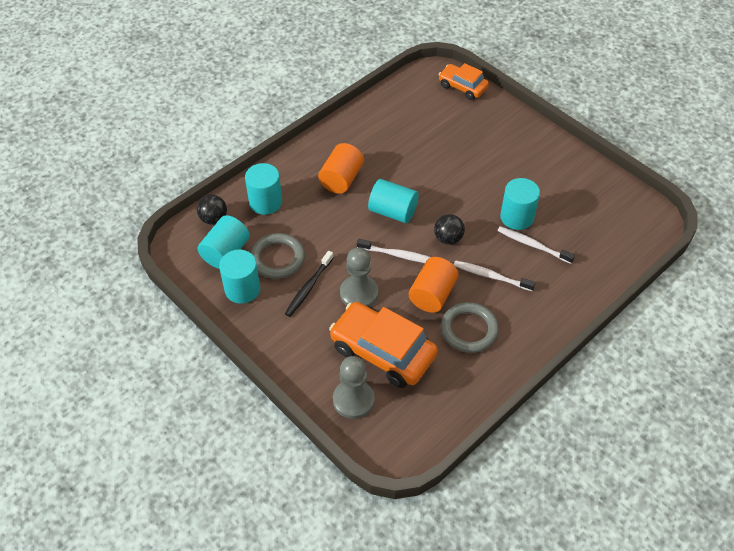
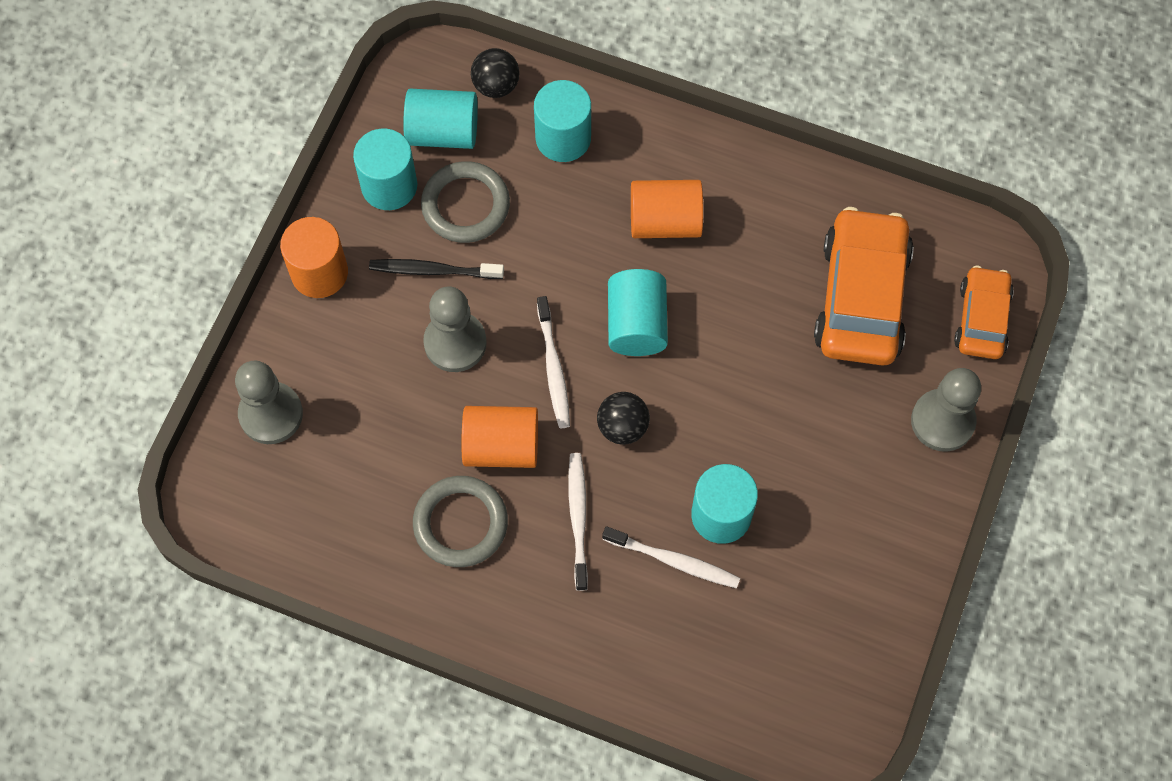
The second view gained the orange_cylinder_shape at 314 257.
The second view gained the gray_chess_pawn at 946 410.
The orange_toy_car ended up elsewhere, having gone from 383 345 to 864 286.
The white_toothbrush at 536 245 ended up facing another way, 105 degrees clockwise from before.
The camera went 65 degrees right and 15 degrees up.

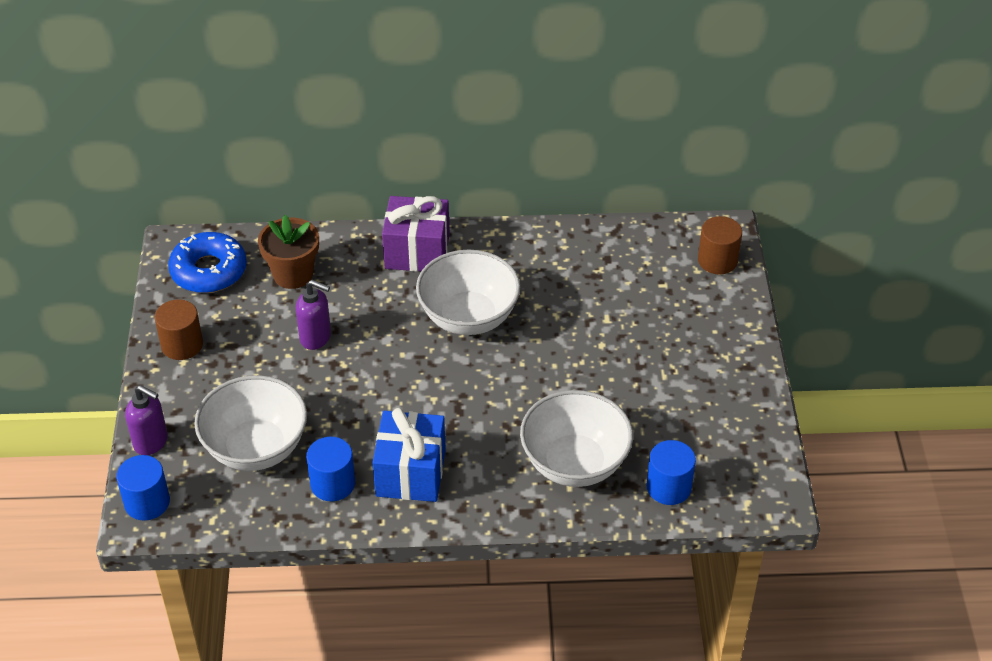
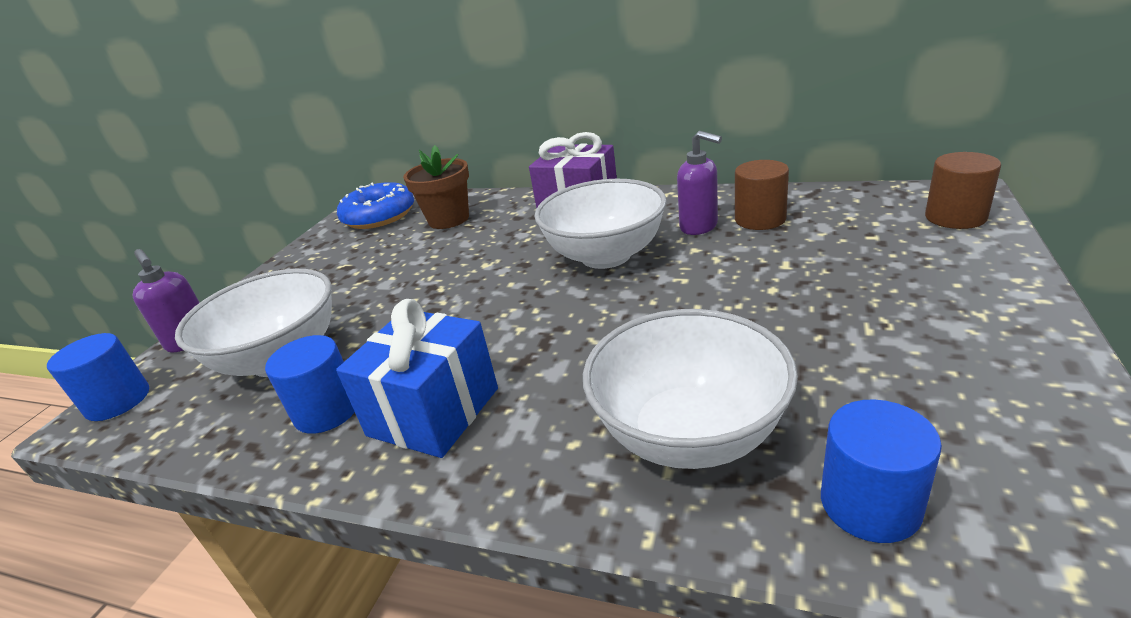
The russet_cylinder_shape ended up elsewhere, having gone from 178 329 to 762 195.
The violet_soap_pump ended up elsewhere, having gone from 313 315 to 699 183.
The camera went 25 degrees right and 15 degrees down.

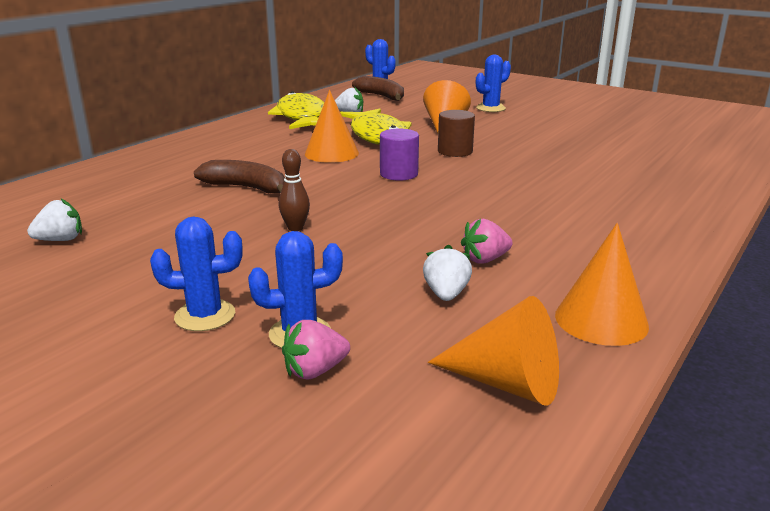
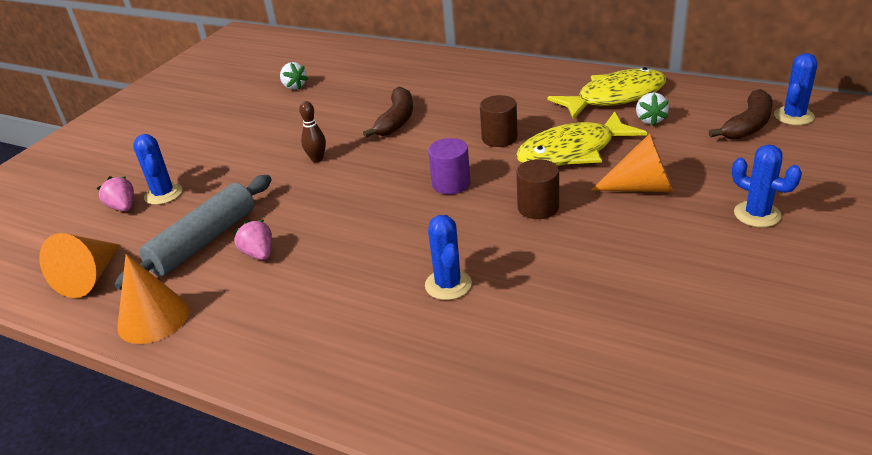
The cobalt_prickly_plant ended up elsewhere, having gone from 196 274 to 448 257.
Where the orange_cone stood at 332 126, the russet_cylinder_shape came to stand at 499 121.
Where the white_strawberry stood at 447 272, the gray_dough_roller came to stand at 193 232.
The camera went 85 degrees right and 10 degrees up.

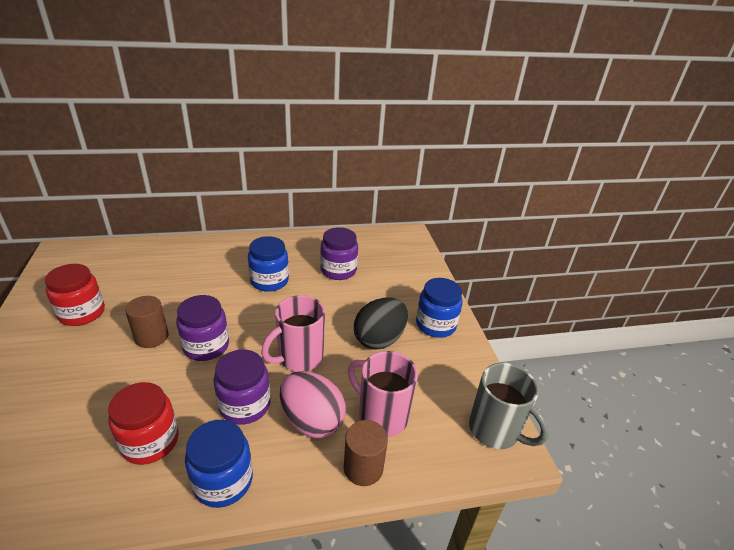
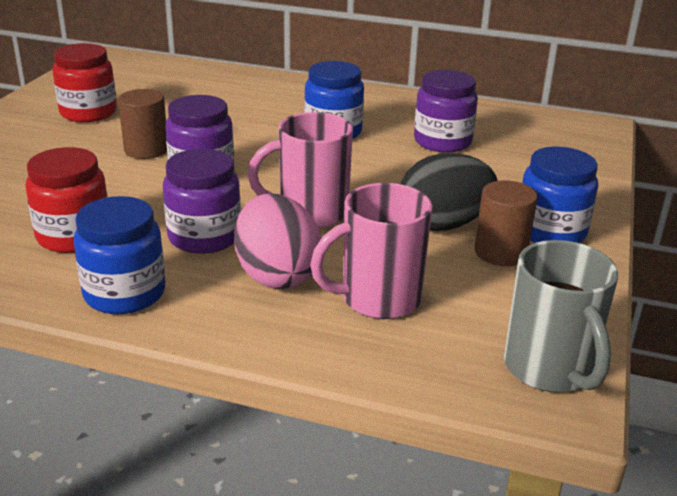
The russet_cylinder_shape ended up elsewhere, having gone from 366 453 to 506 223.
The pink_tea_mug at 383 394 ended up facing another way, 90 degrees counterclockwise from before.
The camera went 30 degrees right and 5 degrees down.

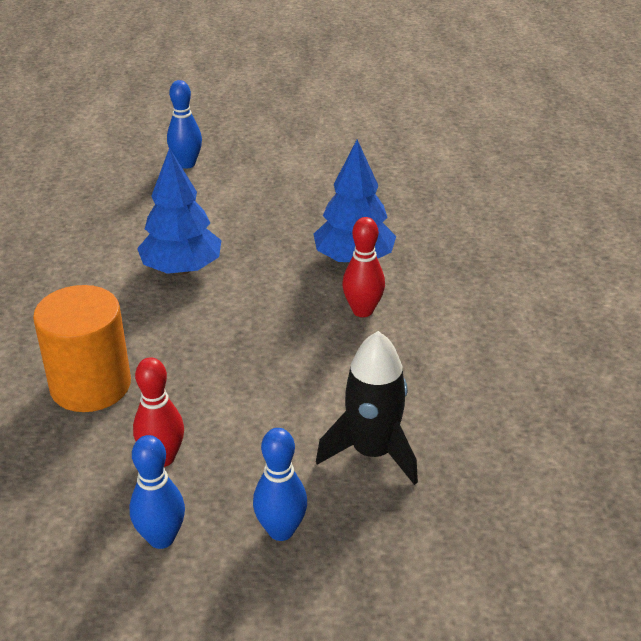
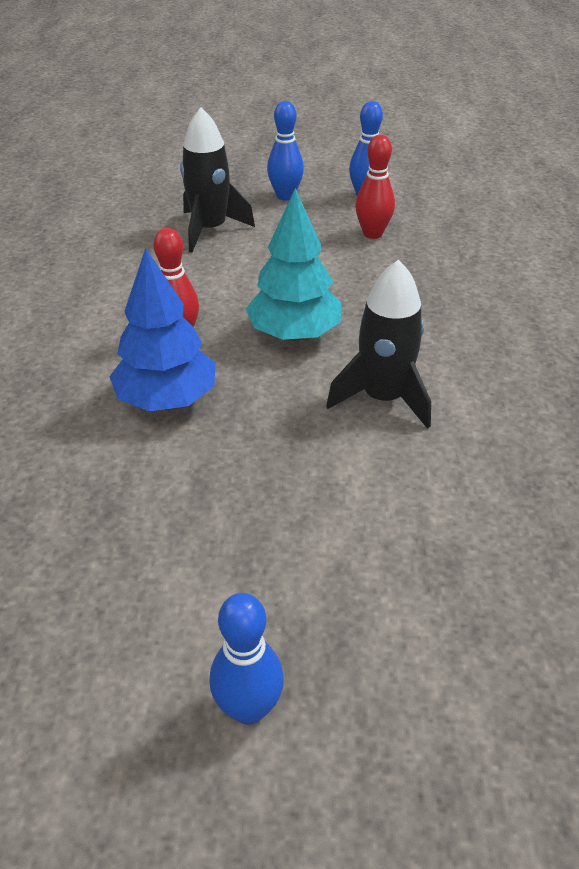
The second view lost the orange_cylinder_shape at 82 348.
The second view gained the turquoise_toy_tree at 293 264.
The cobalt_tenpin ended up elsewhere, having gone from 184 124 to 246 659.
Where the cobalt_toy_tree stood at 179 211, the ebony_rocket came to stand at 378 344.
The camera went 175 degrees left and 5 degrees up.

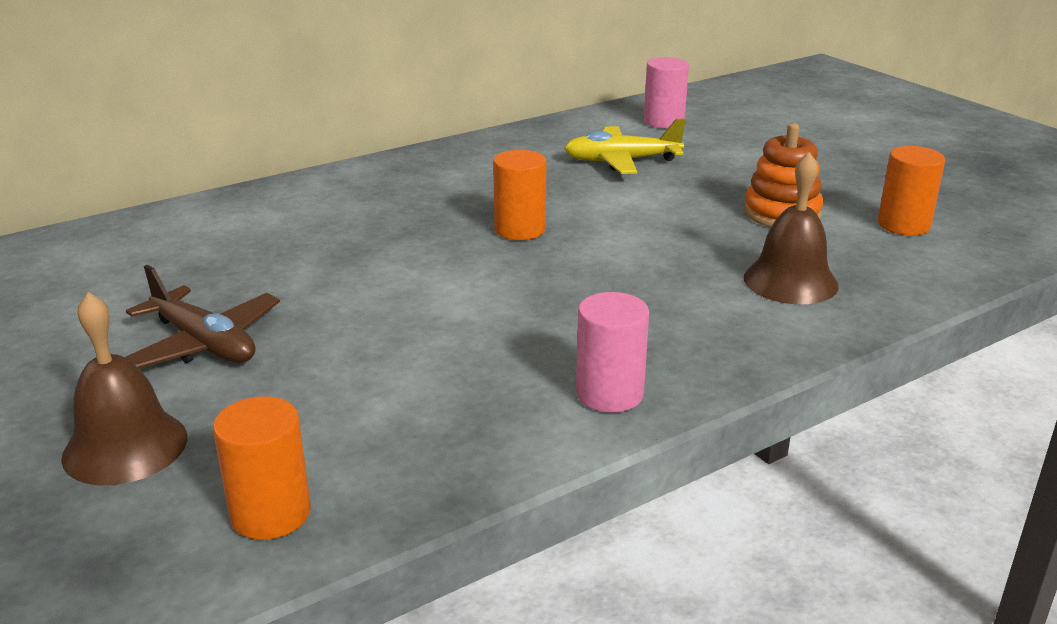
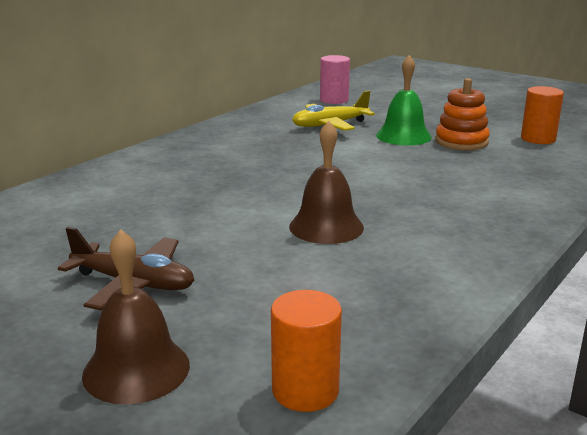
The second view lost the orange_cylinder_shape at 519 195.
The second view lost the pink_cylinder_shape at 612 352.
The second view gained the green_school_bell at 404 100.
The russet_school_bell ended up elsewhere, having gone from 791 228 to 326 182.
The camera went 20 degrees left and 5 degrees down.

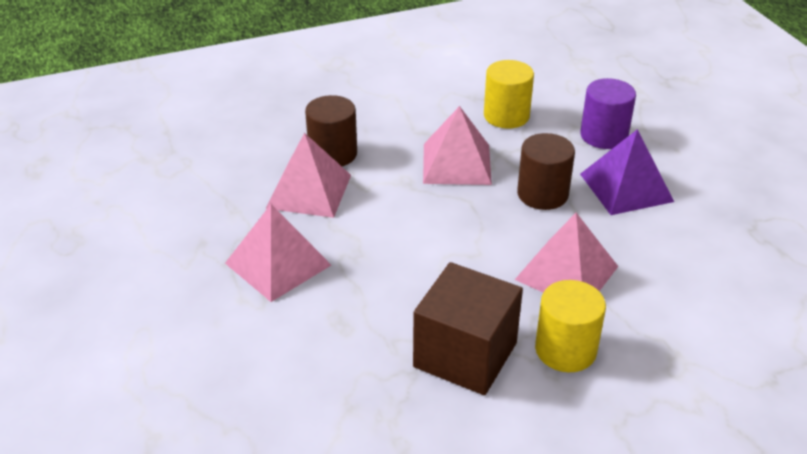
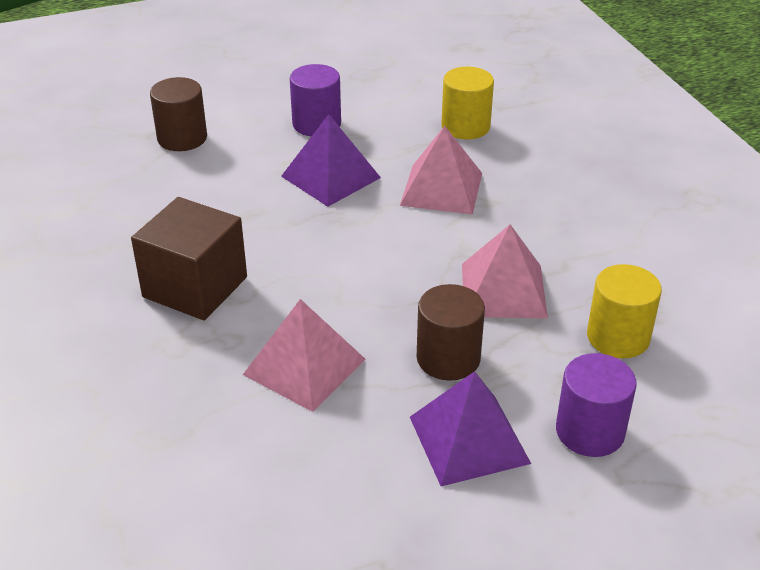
The second view gained the violet_cylinder_shape at 315 100.
The russet_cylinder_shape ended up elsewhere, having gone from 331 130 to 178 114.
The bright_yellow_cylinder_shape ended up elsewhere, having gone from 570 326 to 467 103.
What was the pink_solid_pyramid at 278 253 turned into the violet_solid_pyramid at 331 160.
The camera went 90 degrees right and 0 degrees up.

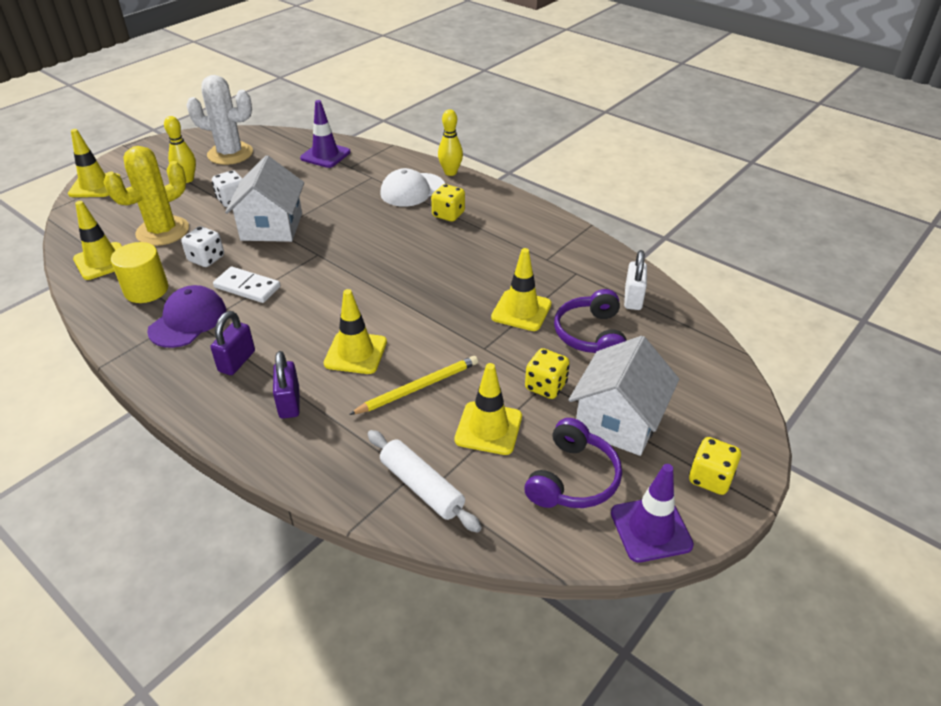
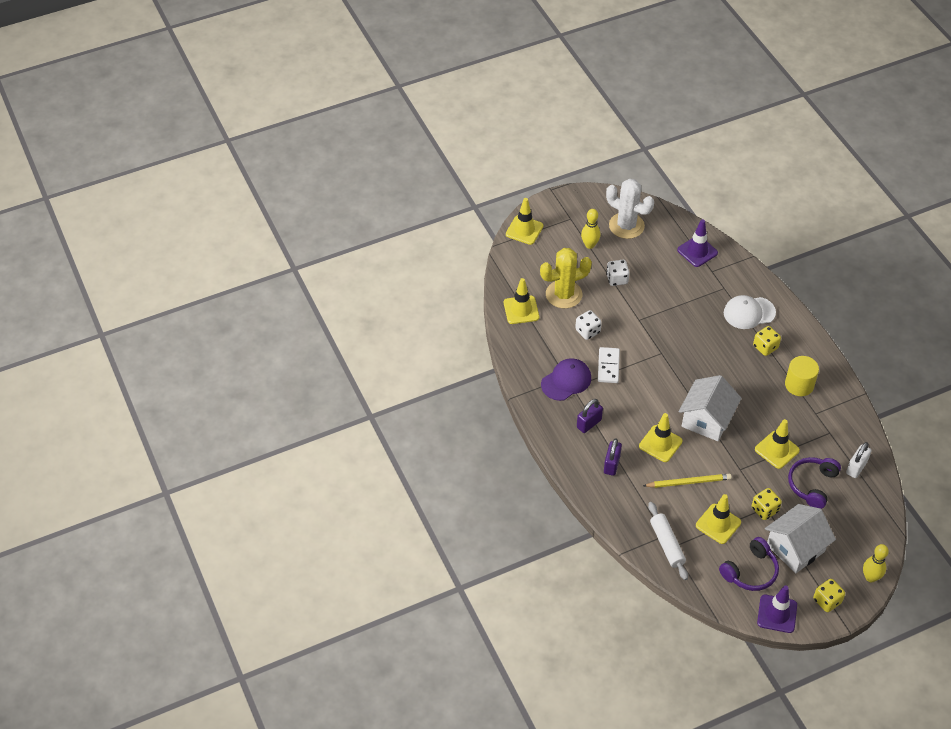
The bright_yellow_cylinder_shape ended up elsewhere, having gone from 139 272 to 802 376.
The white_cottage ended up elsewhere, having gone from 264 199 to 710 408.
The bright_yellow_tenpin ended up elsewhere, having gone from 450 142 to 876 563.
The white_domino_tile at 247 285 ended up facing another way, 45 degrees clockwise from before.
The camera went 25 degrees right and 10 degrees up.

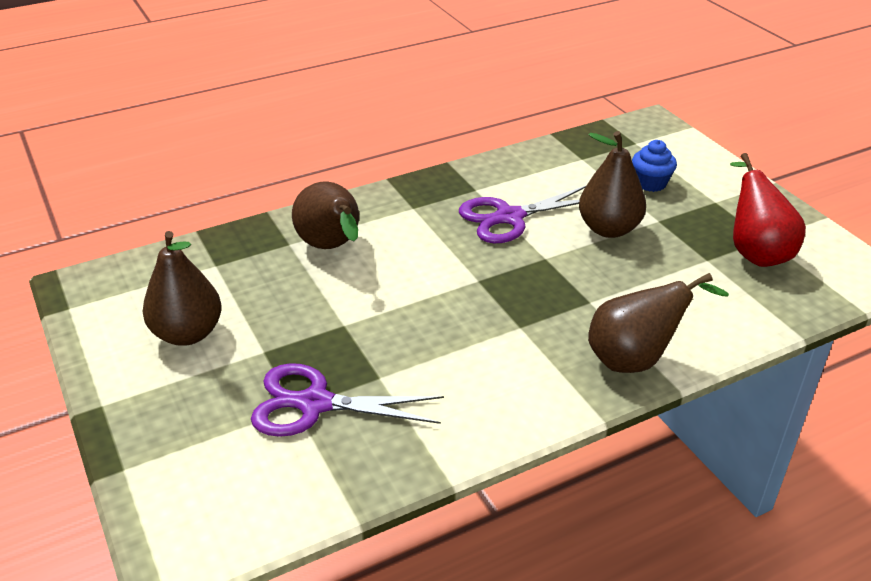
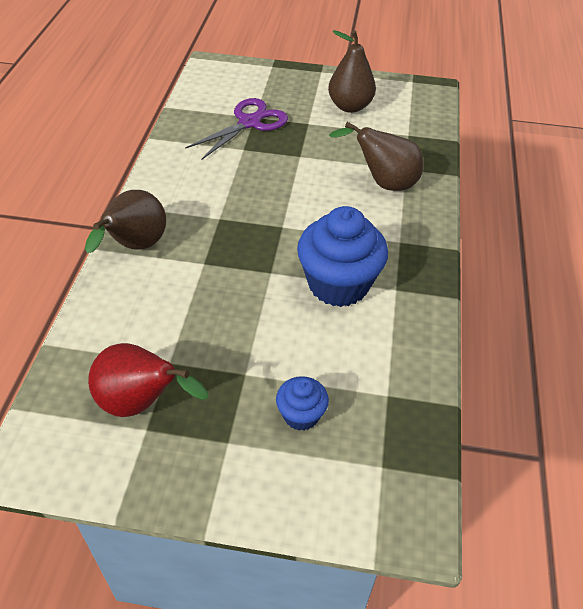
The second view lost the russet_toy_pear at 612 184.
Where the violet_pair_of_scissors stood at 522 214, the cobalt_muffin came to stand at 342 256.
The camera went 125 degrees right and 10 degrees up.

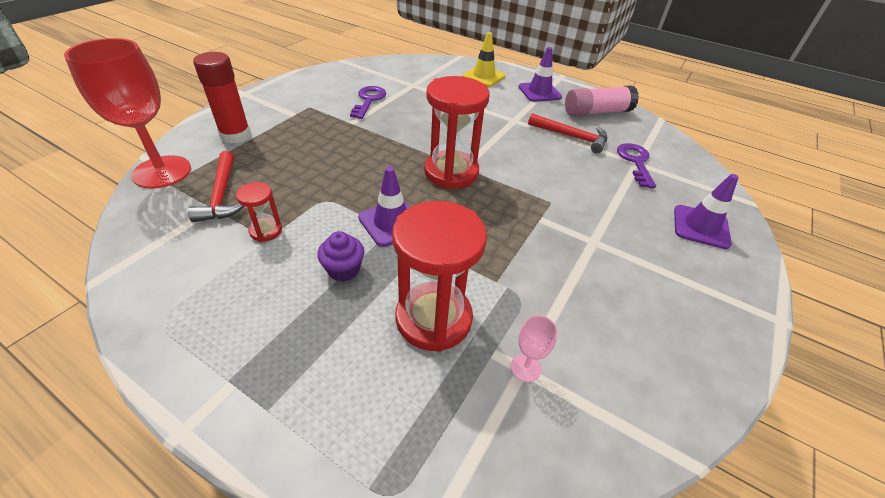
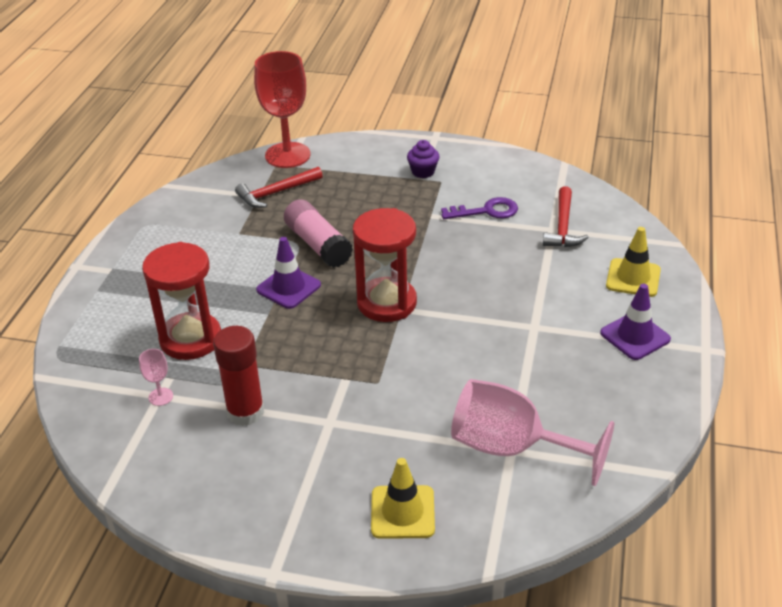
The second view lost the scarlet_sandglass at 259 212.
The scarlet_glue_stick ended up elsewhere, having gone from 222 98 to 238 376.
The violet_muffin ended up elsewhere, having gone from 340 256 to 423 159.
The scarlet_hammer ended up elsewhere, having gone from 567 133 to 566 216.
The pink_glue_stick ended up elsewhere, having gone from 602 100 to 318 233.
Where the violet_door_key stood at 636 165, the pink_chalice came to stand at 532 432.
What was the violet_safety_cone at 706 211 turned into the bright_yellow_safety_cone at 403 498.
The camera went 75 degrees right and 5 degrees down.

